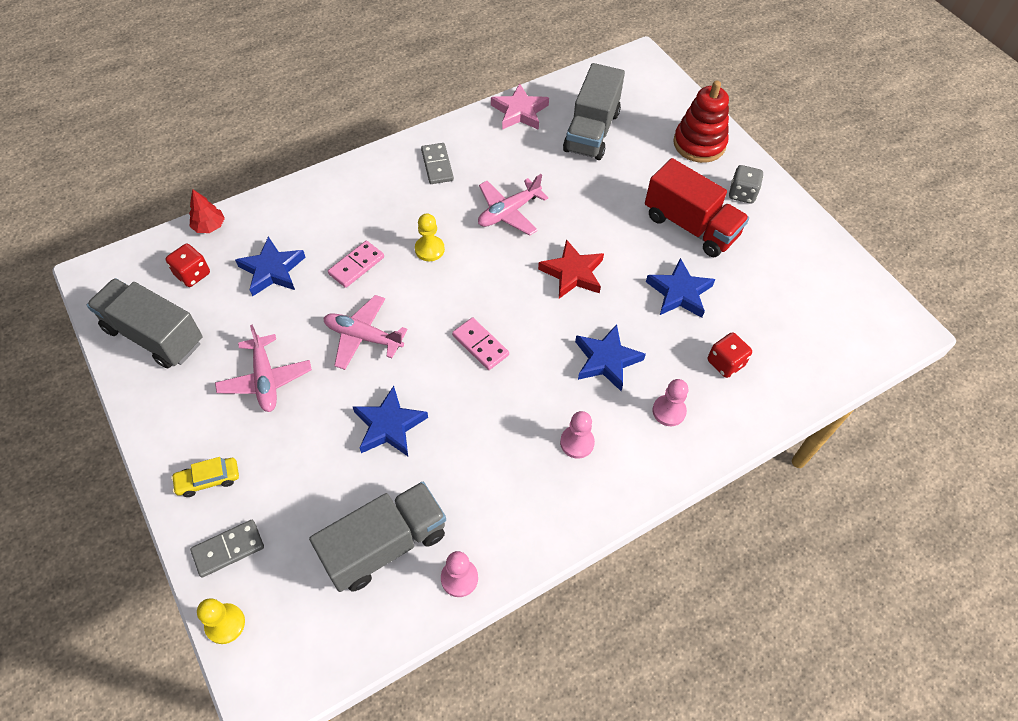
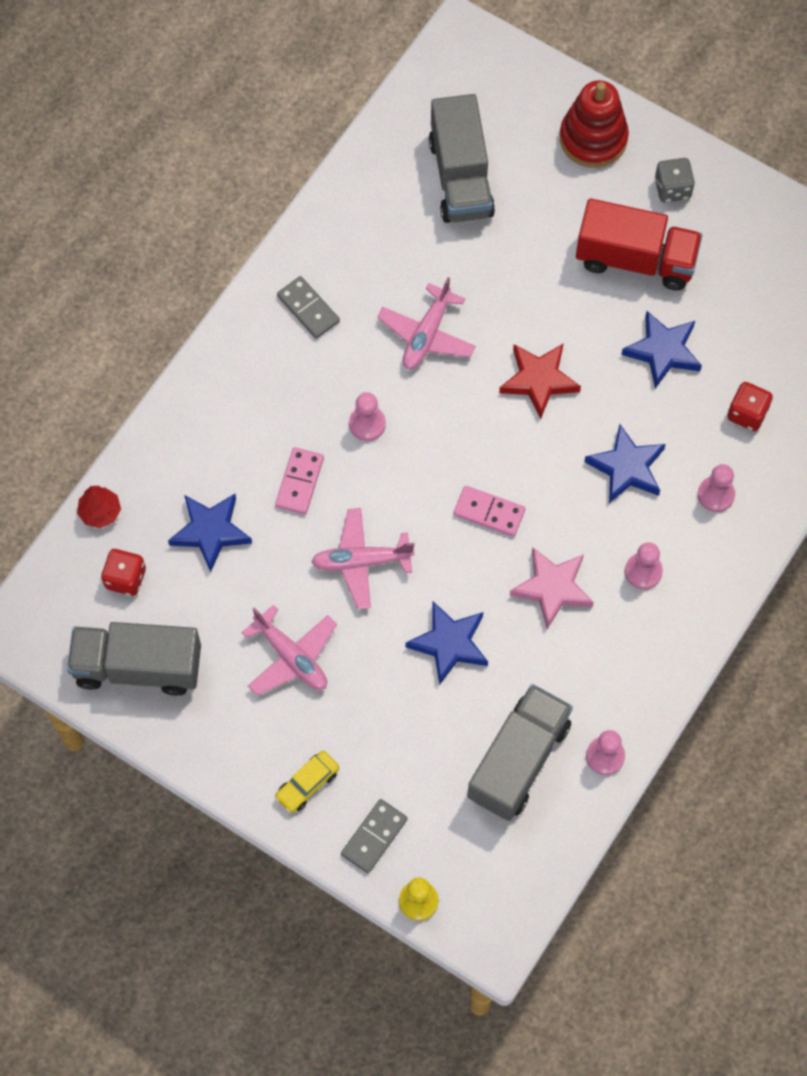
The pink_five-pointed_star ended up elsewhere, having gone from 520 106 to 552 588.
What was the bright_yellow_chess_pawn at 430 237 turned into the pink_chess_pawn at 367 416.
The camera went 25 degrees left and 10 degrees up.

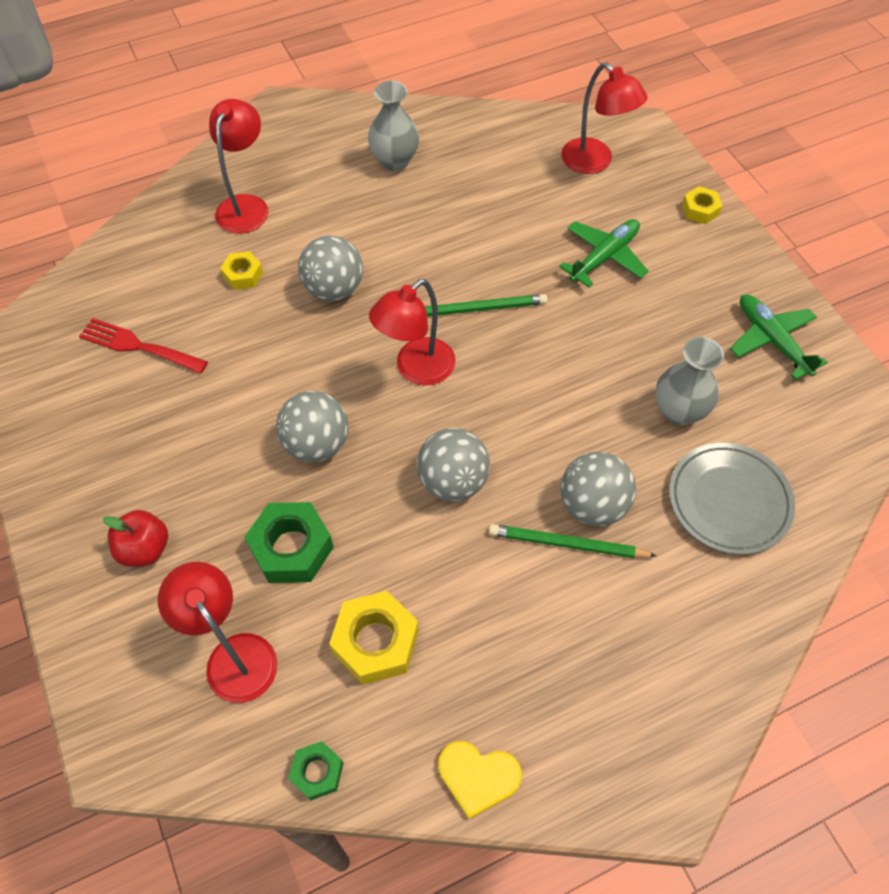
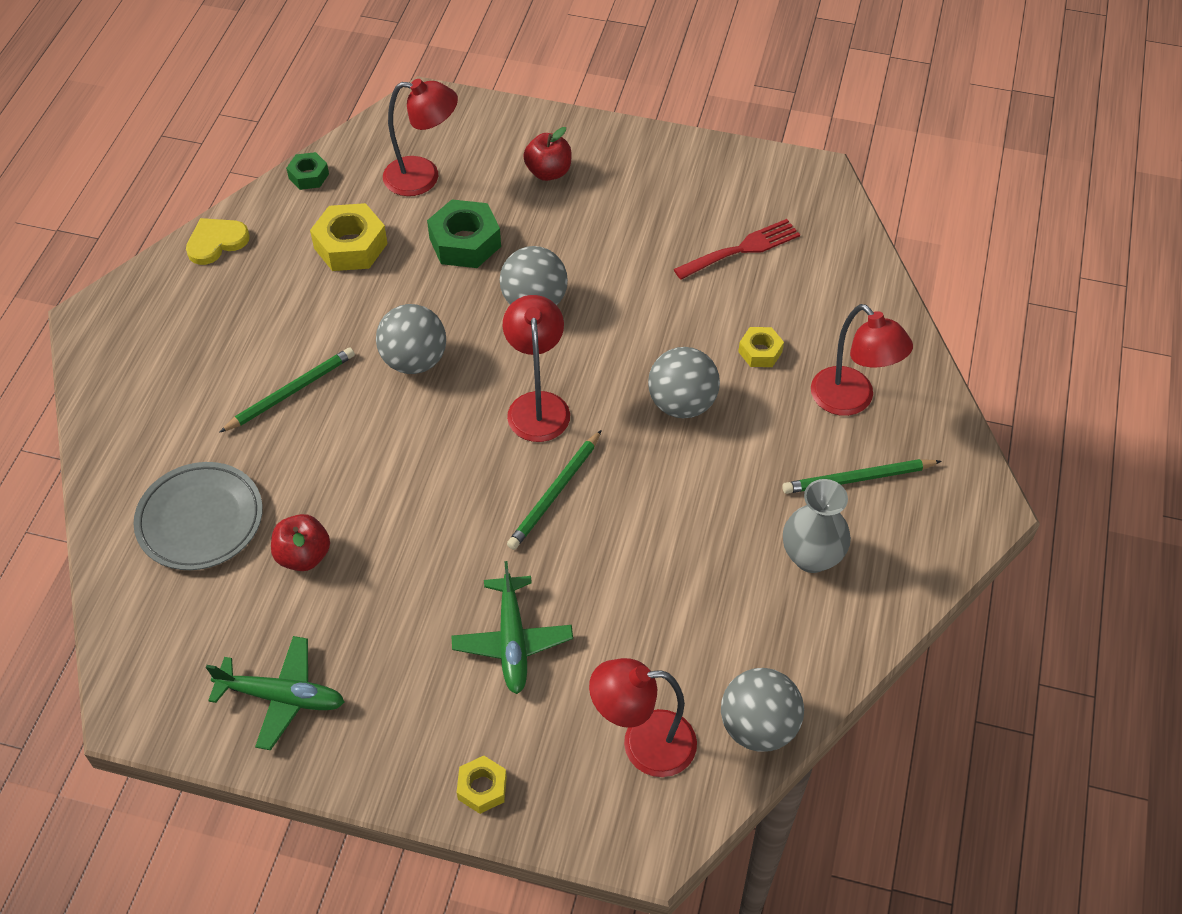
The second view gained the green_pencil at 862 476.
The gray_sphere ended up elsewhere, having gone from 598 489 to 762 710.
Where the gray_vase stood at 689 381, the scarlet_apple_fruit came to stand at 300 542.
The camera went 130 degrees right and 5 degrees down.

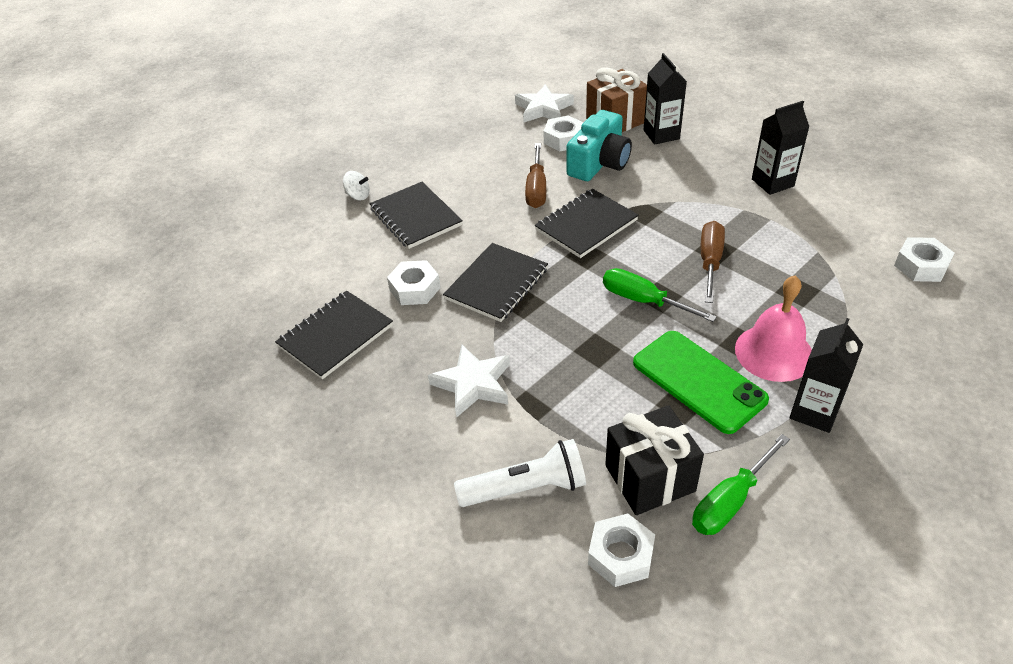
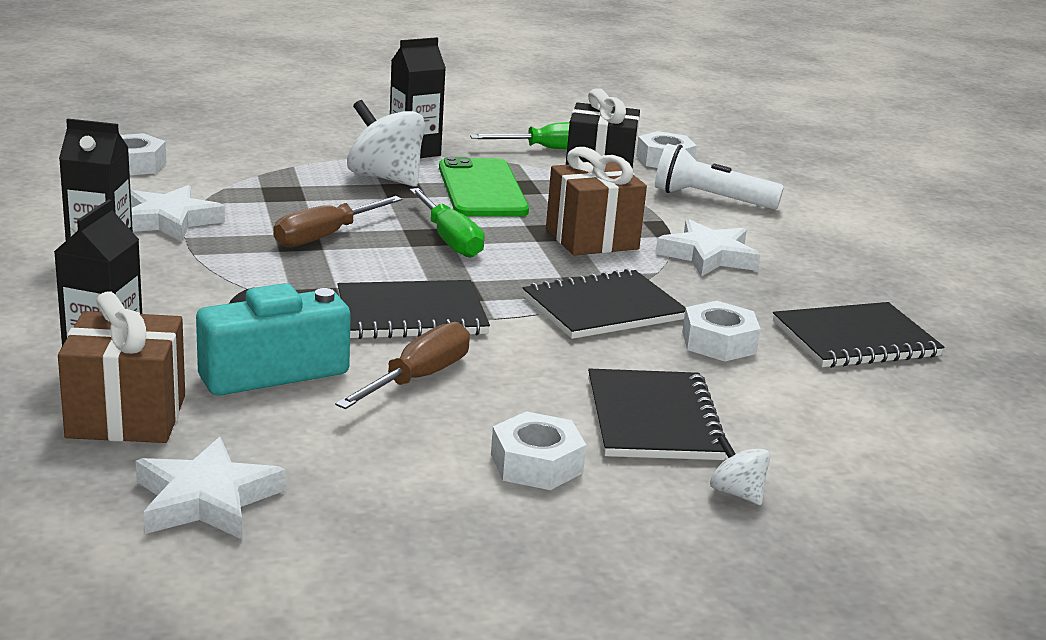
The second view gained the white_five-pointed_star at 177 213.
The second view gained the russet_present at 596 201.
The white_nut ended up elsewhere, having gone from 563 134 to 538 450.
Where the pink_school_bell stood at 773 329, the white_whirligig came to stand at 386 143.
The camera went 155 degrees left and 20 degrees down.

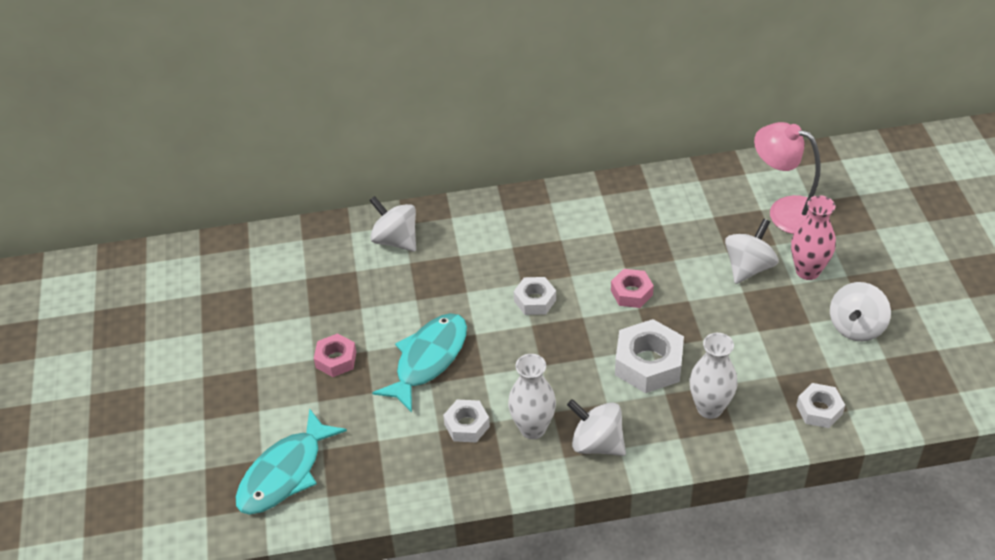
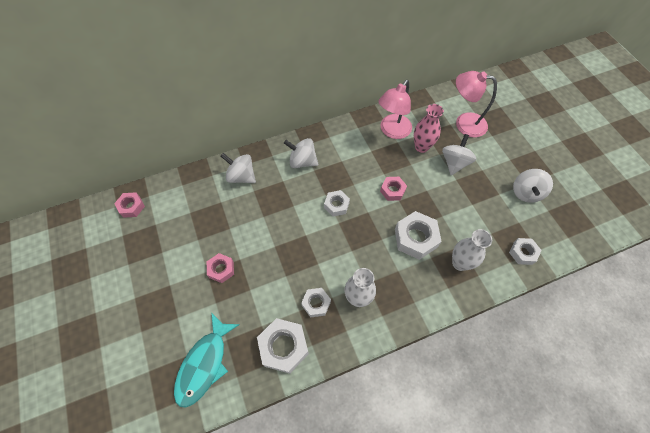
The second view lost the turquoise_toy_fish at 419 363.
The second view gained the pink_nut at 129 205.
The second view gained the white_nut at 283 346.
The second view gained the pink_reading_lamp at 395 109.
The white_whirligig ended up elsewhere, having gone from 596 427 to 301 153.
The pink_vase ended up elsewhere, having gone from 813 237 to 429 128.
The camera went 15 degrees left and 15 degrees up.

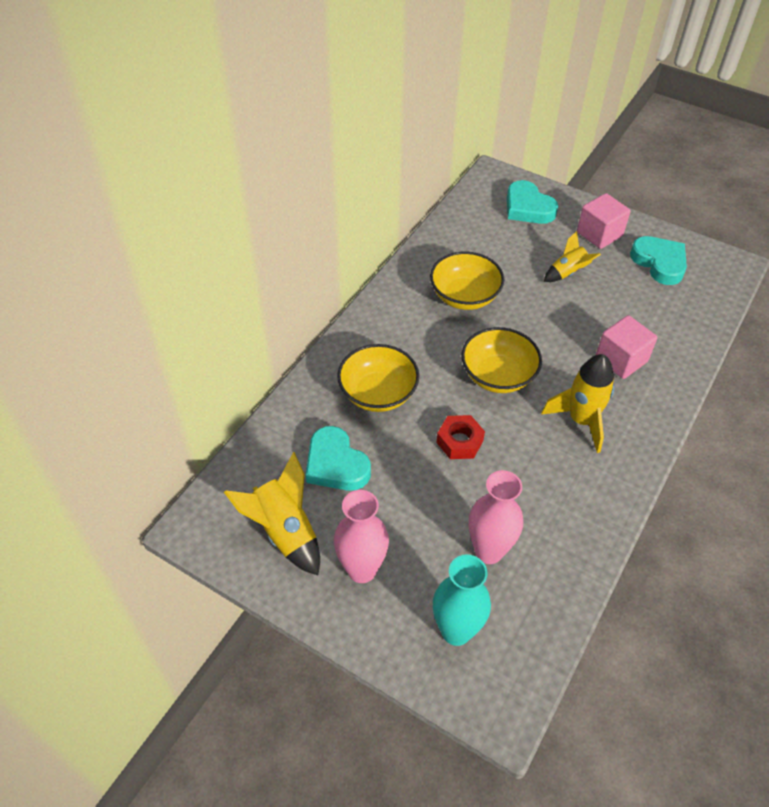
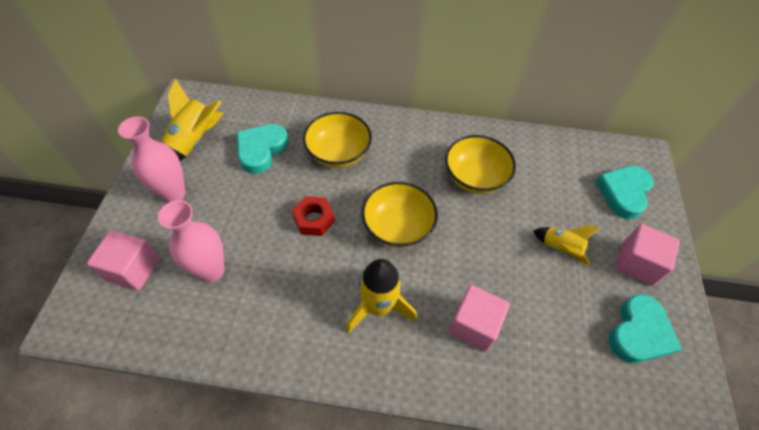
Where the turquoise_vase stood at 462 600, the pink_cube came to stand at 123 260.
The camera went 65 degrees right and 5 degrees up.

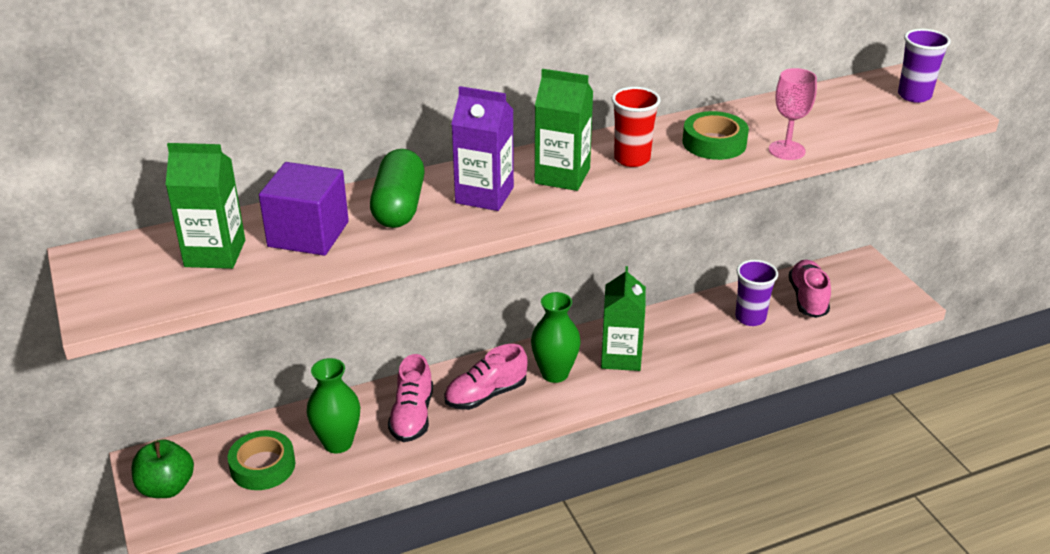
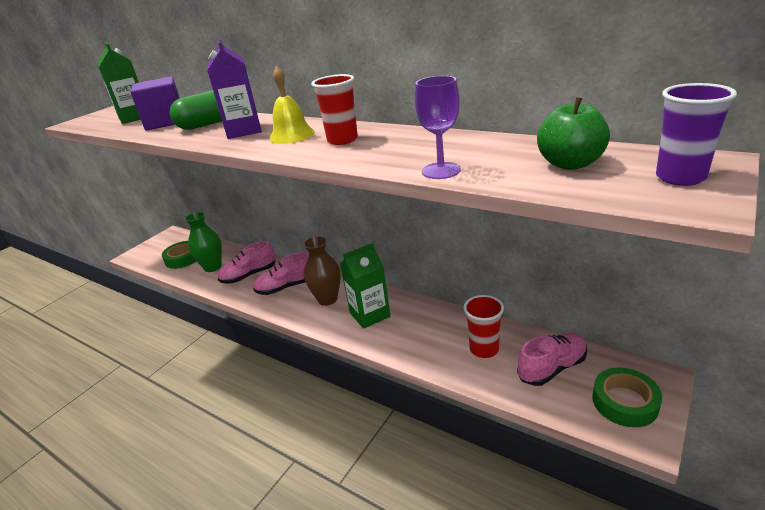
The green_apple_fruit ended up elsewhere, having gone from 162 468 to 573 133.
The green_roll_of_tape ended up elsewhere, having gone from 716 135 to 627 397.
Where the green_milk_carton stood at 564 130, the bright_yellow_school_bell came to stand at 292 105.
What was the green_vase at 556 337 turned into the russet_vase at 322 271.
What was the violet_beaker at 756 293 turned into the scarlet_beaker at 484 326.
What was the pink_chalice at 793 114 turned into the violet_chalice at 438 127.
The pink_shoe at 486 377 ended up facing another way, 45 degrees counterclockwise from before.
The camera went 60 degrees right and 5 degrees down.

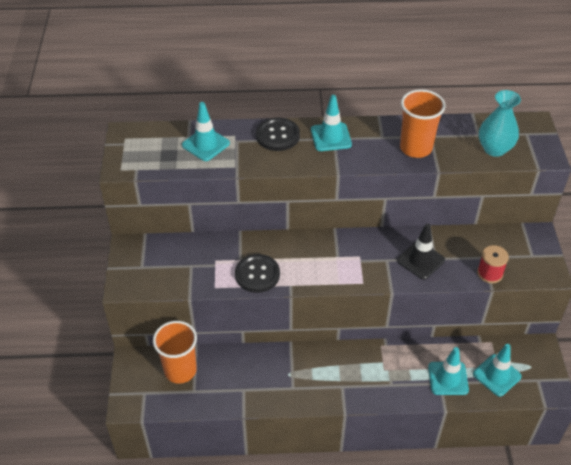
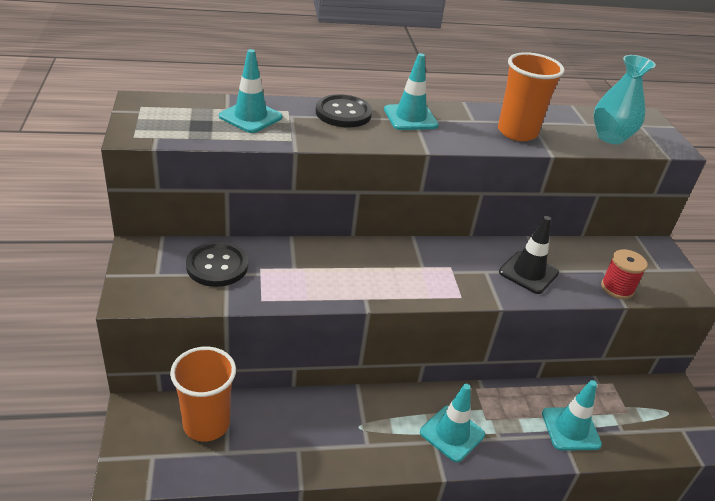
The ebony_button ended up elsewhere, having gone from 257 273 to 217 264.
The turquoise_safety_cone ended up elsewhere, having gone from 497 370 to 452 423.
The camera went 10 degrees left and 10 degrees down.

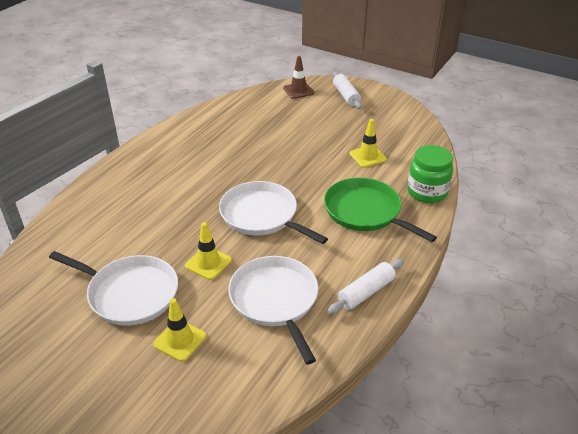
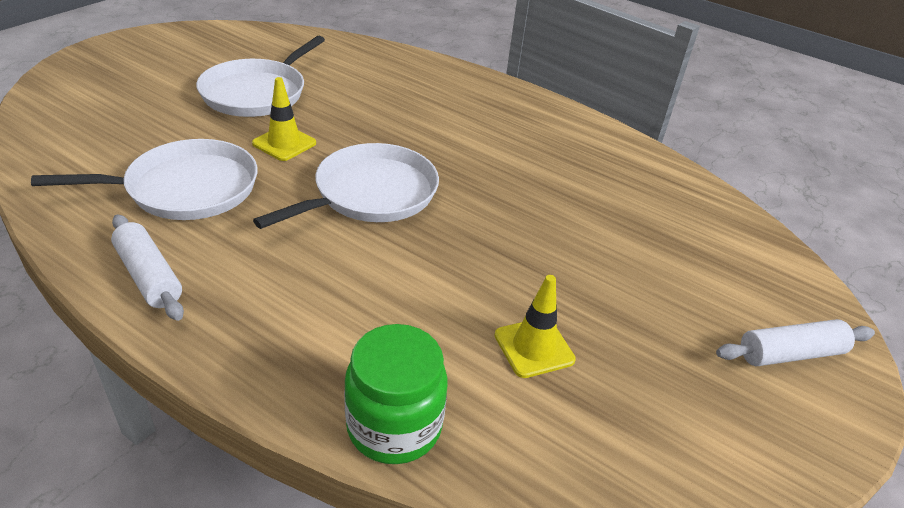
The second view lost the bright_yellow_safety_cone at 179 330.
The second view lost the russet_safety_cone at 298 77.
The second view lost the green_skillet at 380 209.
The camera went 90 degrees right and 0 degrees up.

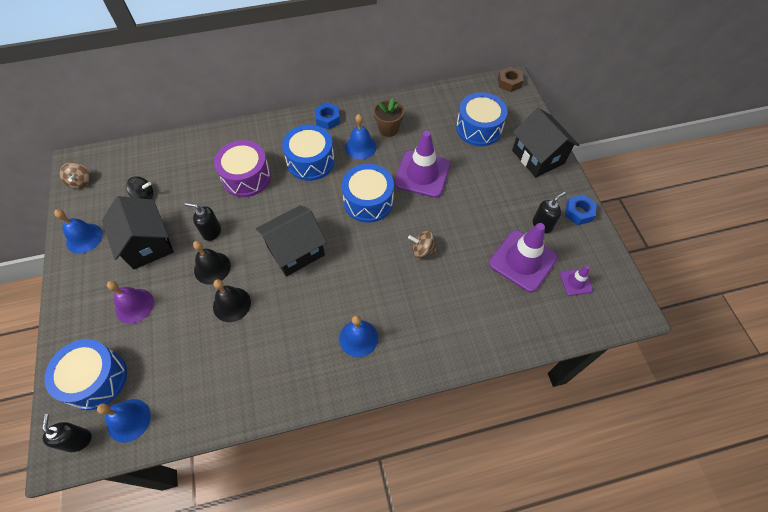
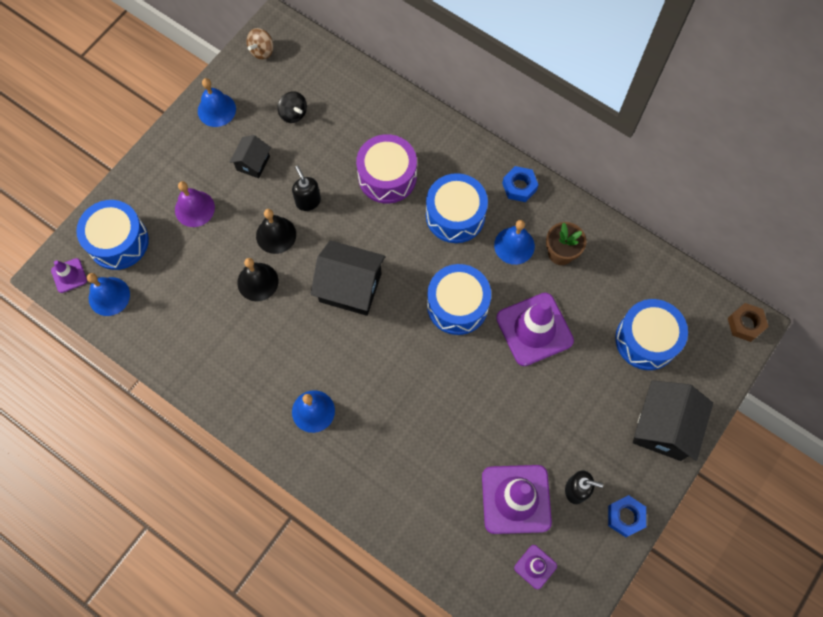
The second view lost the russet_whirligig at 422 244.
Where the ebony_soap_pump stood at 67 433, the violet_safety_cone came to stand at 69 275.
The size of the ebony_cottage at 138 233 changed by a factor of 0.55.
The camera went 50 degrees right and 10 degrees up.

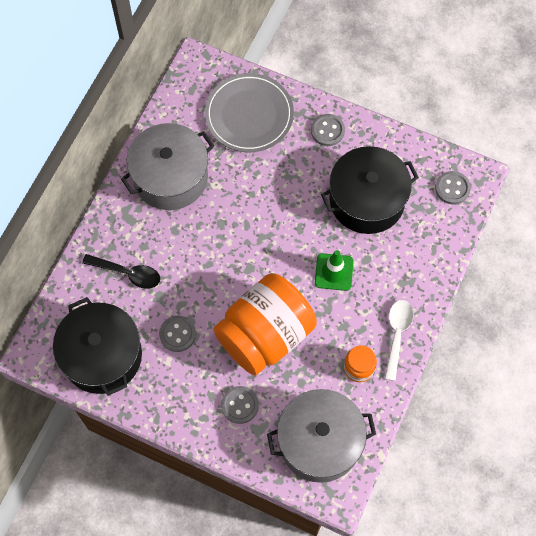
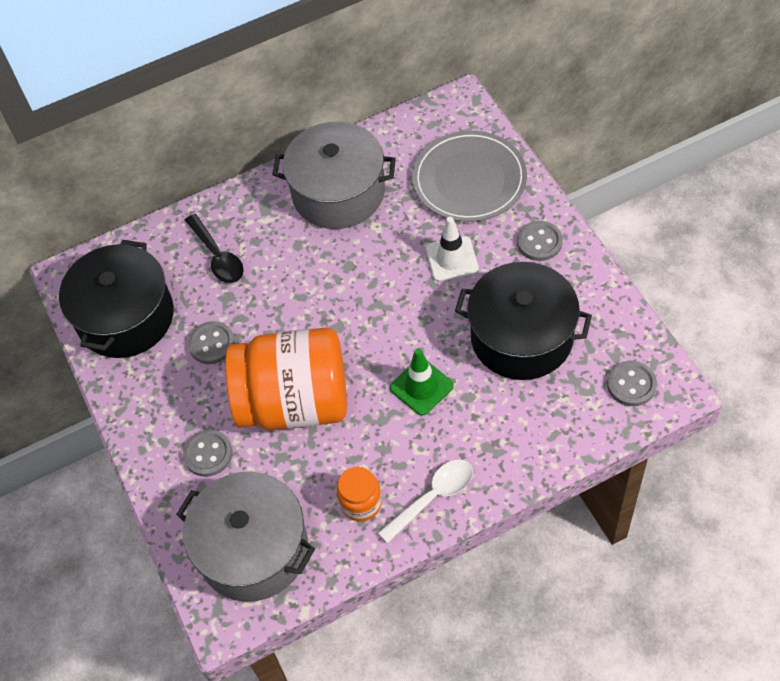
The second view gained the white_safety_cone at 452 249.
The camera went 45 degrees right and 10 degrees down.

